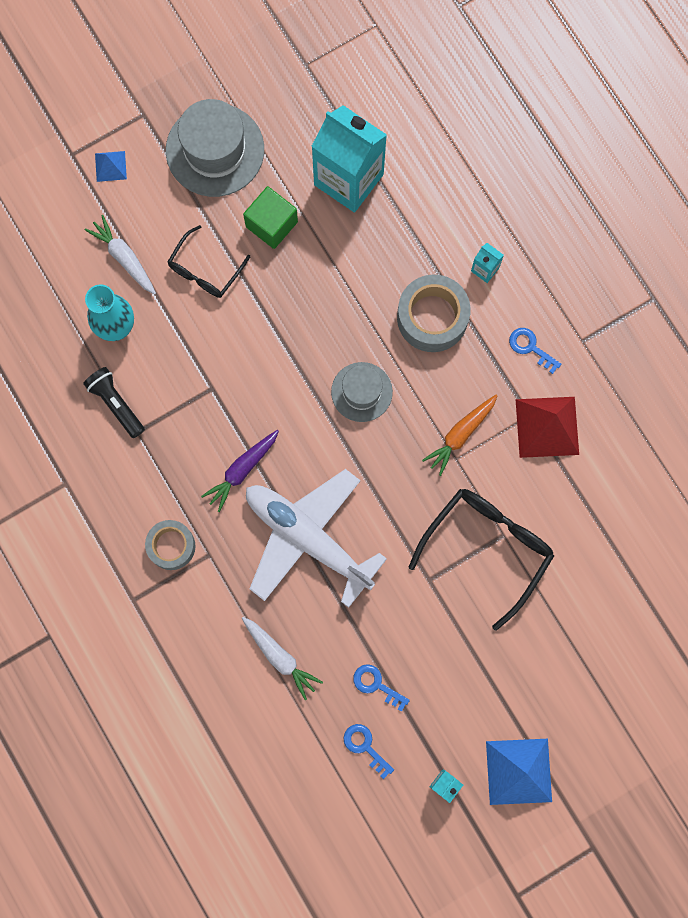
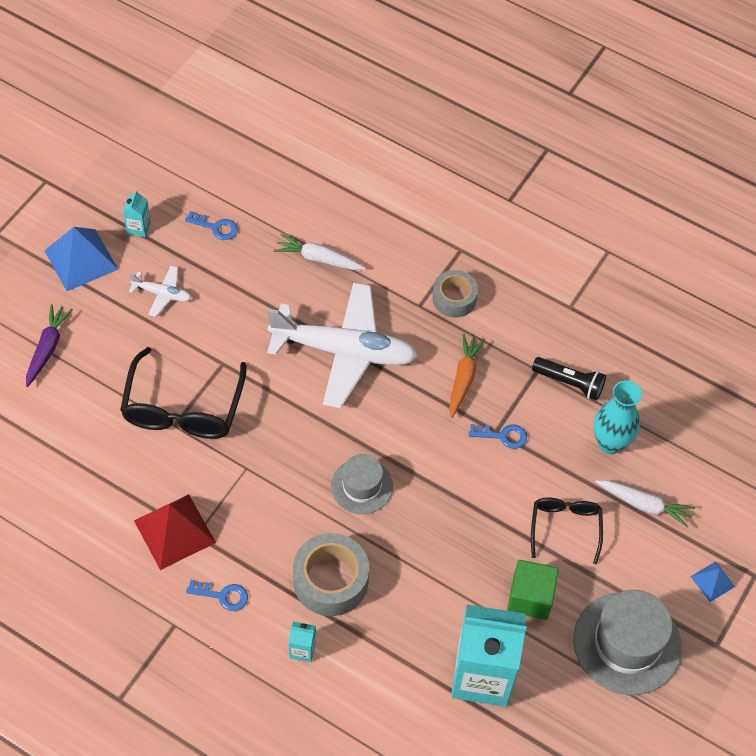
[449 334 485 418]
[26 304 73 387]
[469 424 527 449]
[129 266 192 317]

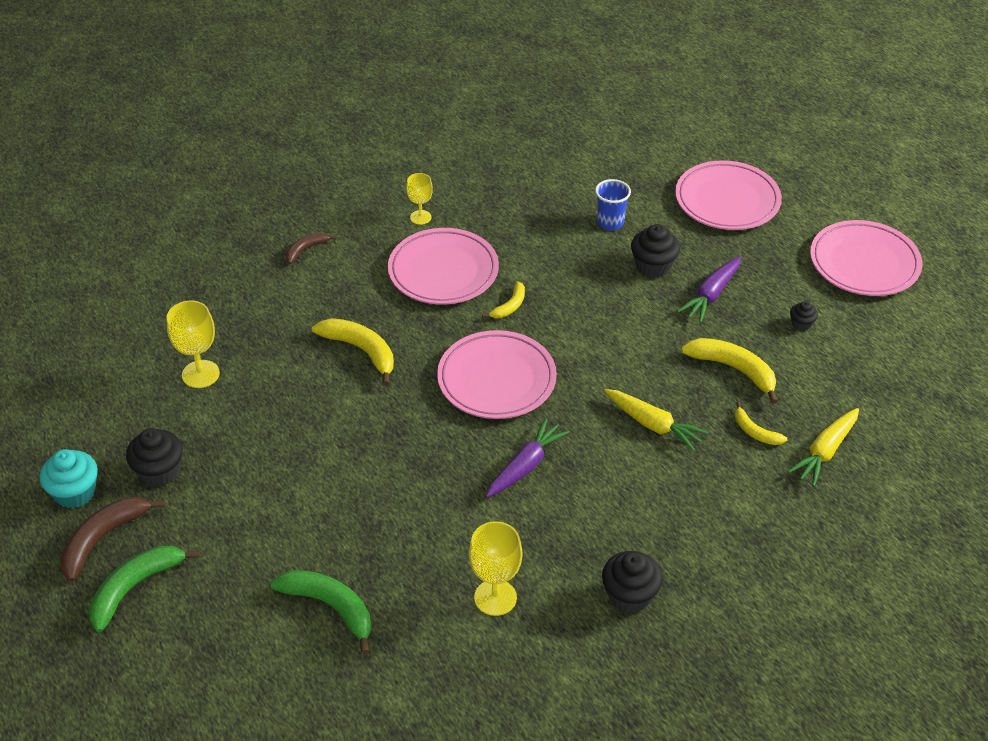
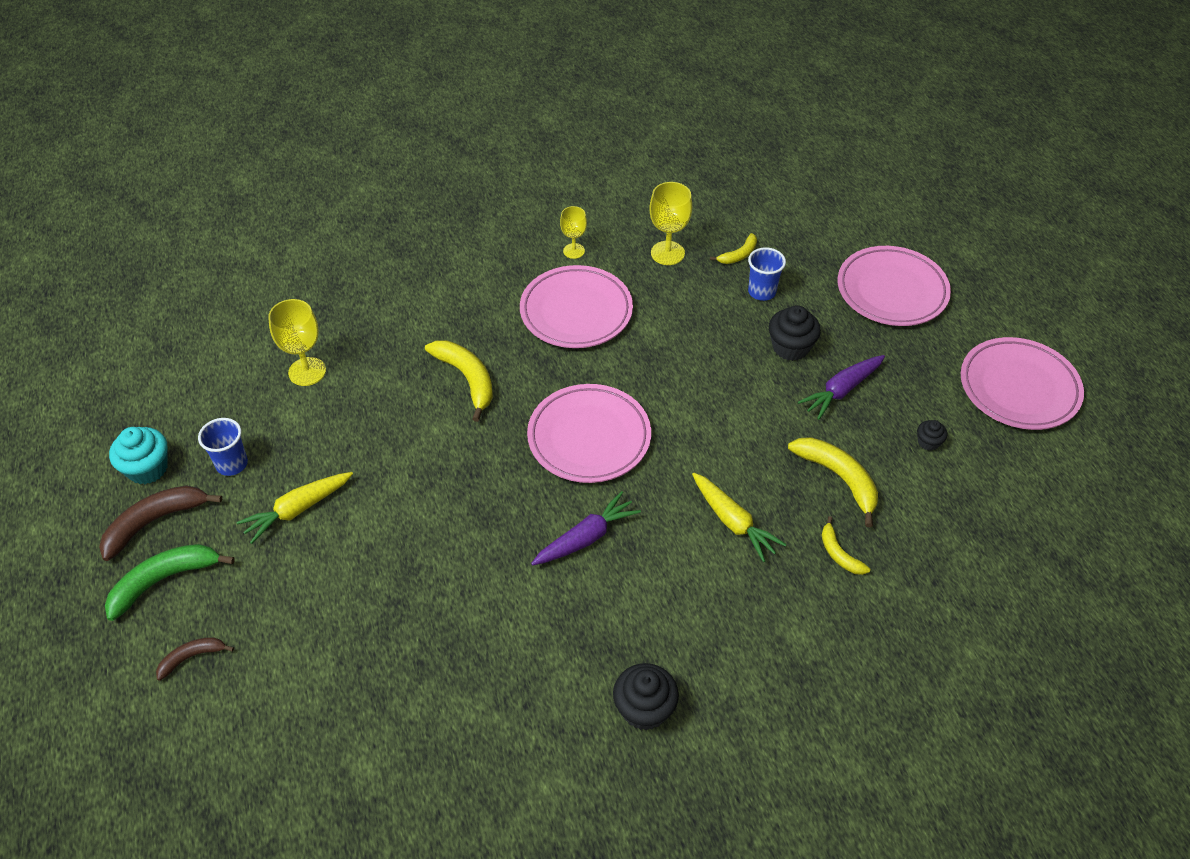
[156 637 234 681]
[710 233 757 264]
[237 472 353 544]
[198 418 248 476]
[649 182 692 265]
[270 570 371 654] (first image)

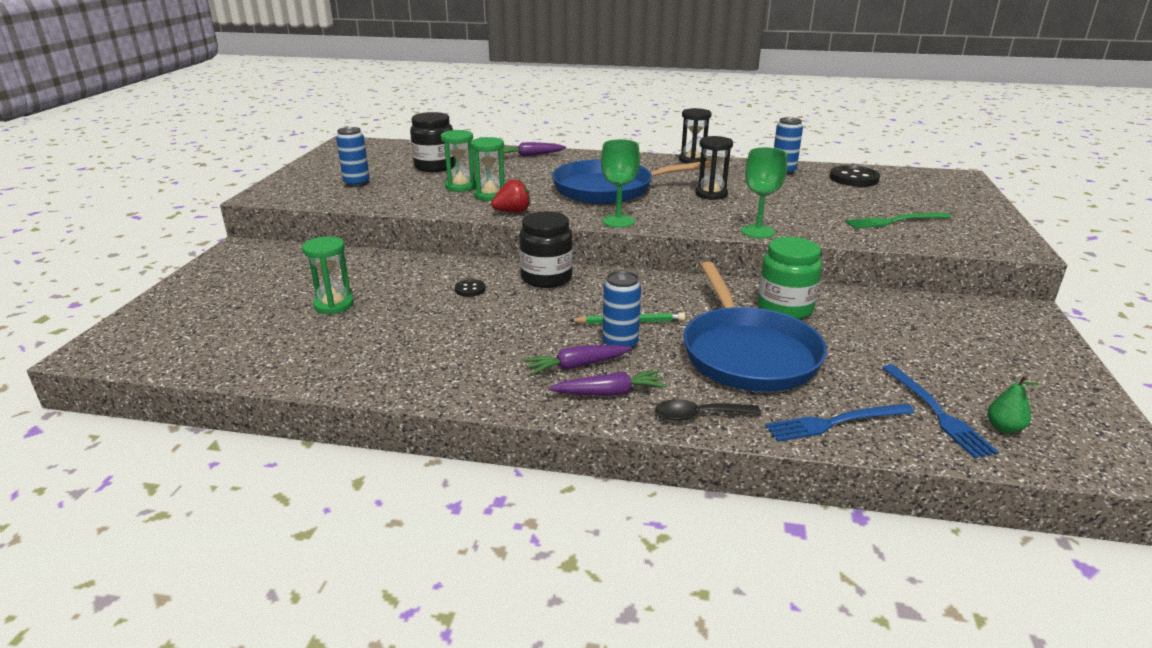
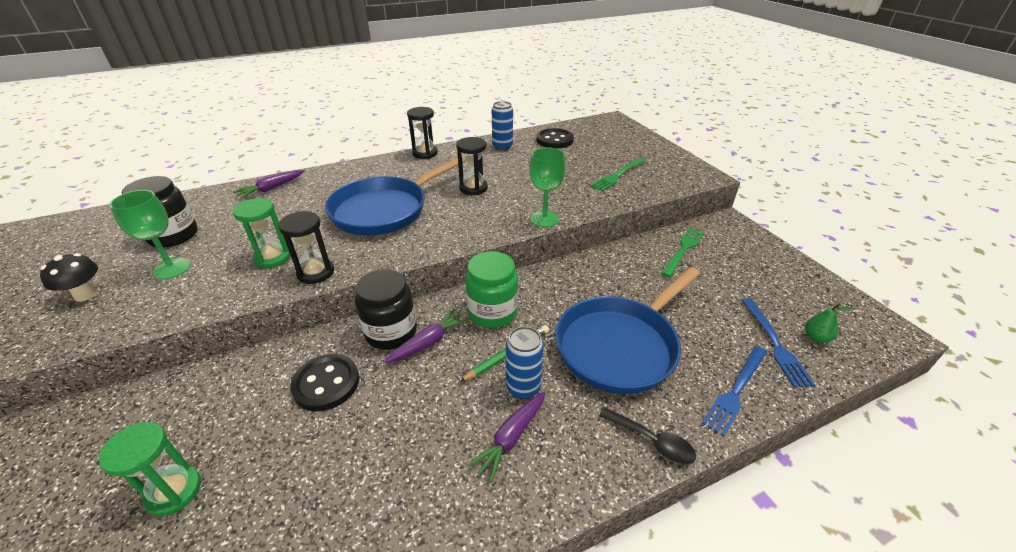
[40 253 98 302]
[441 130 476 192] (first image)
[109 190 190 279]
[278 211 334 284]
[465 251 518 328]
[555 267 700 394]
[290 354 359 411]
[742 298 815 388]
[384 309 468 363]
[599 407 696 464]
[661 227 705 277]

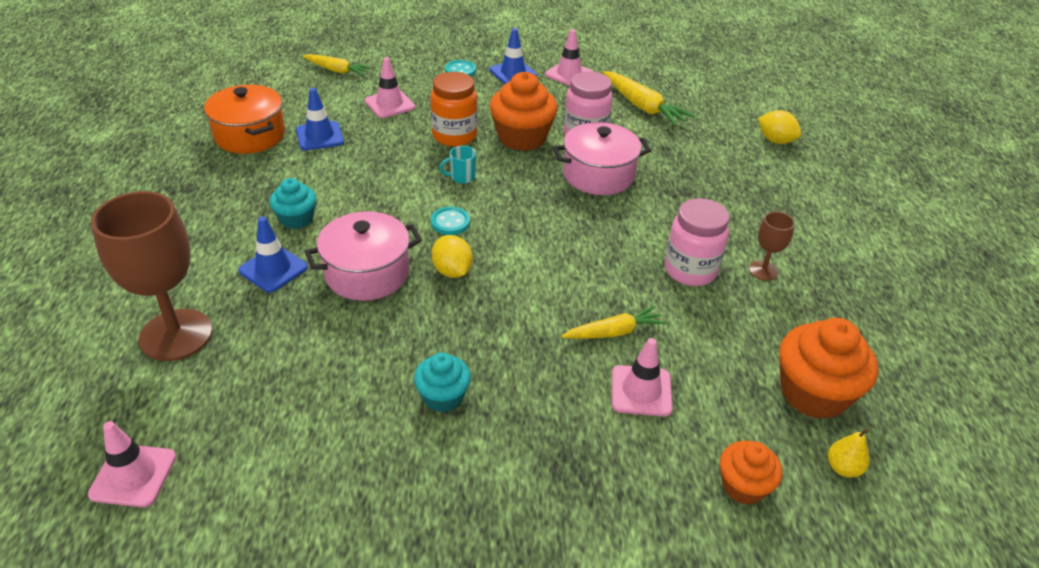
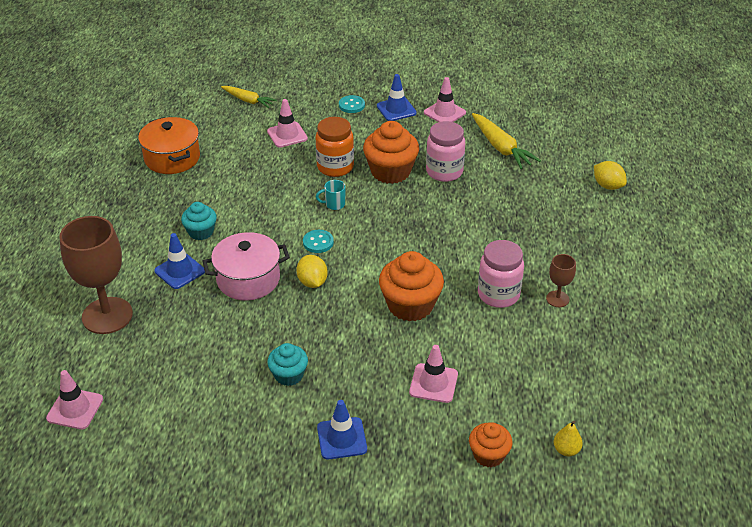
[317 400 367 459]
[553 122 651 195] (first image)
[561 306 666 339] (first image)
[379 251 444 321]

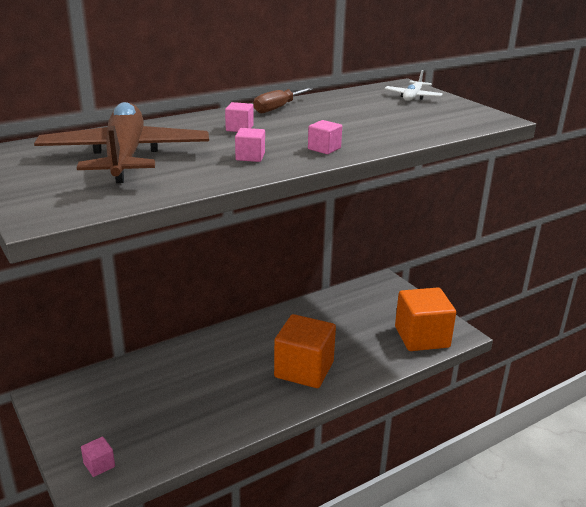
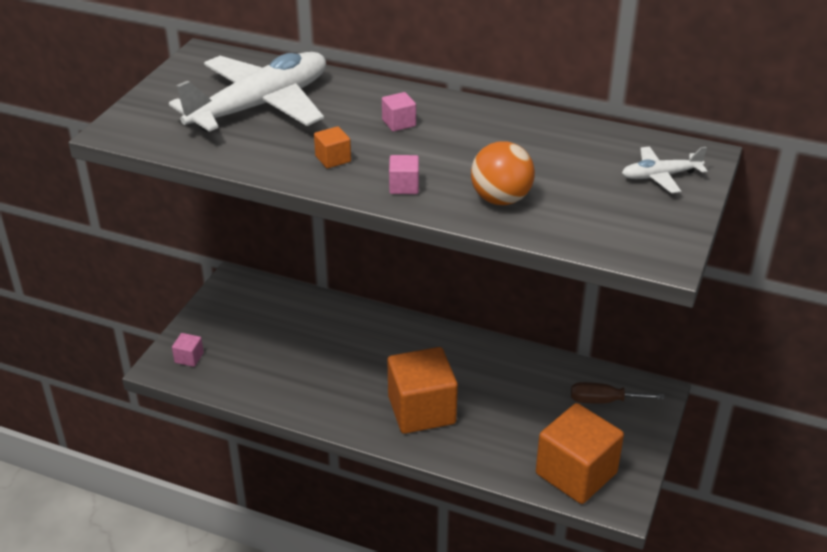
[571 382 665 404]
[169 52 326 132]
[314 126 351 168]
[471 141 535 205]

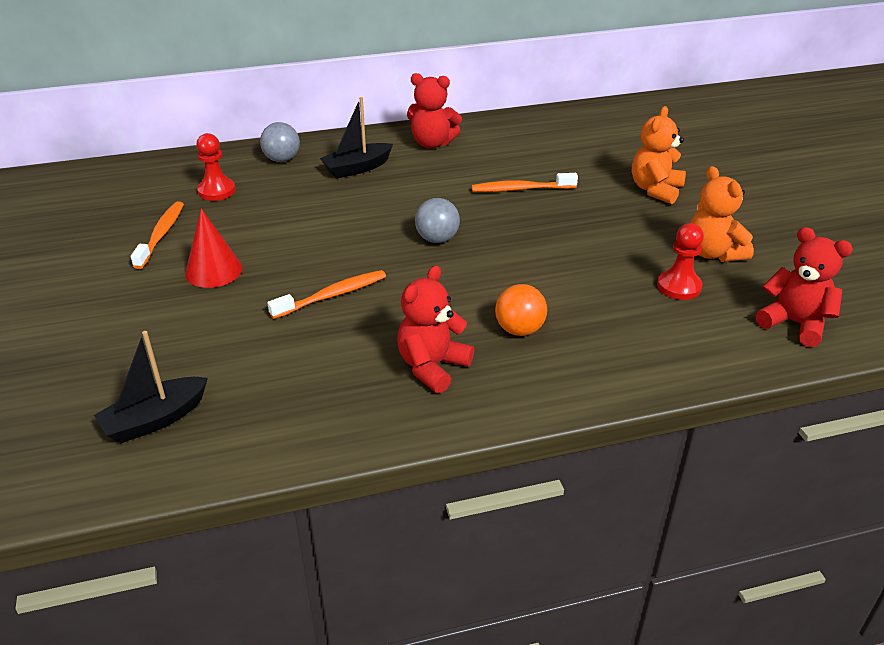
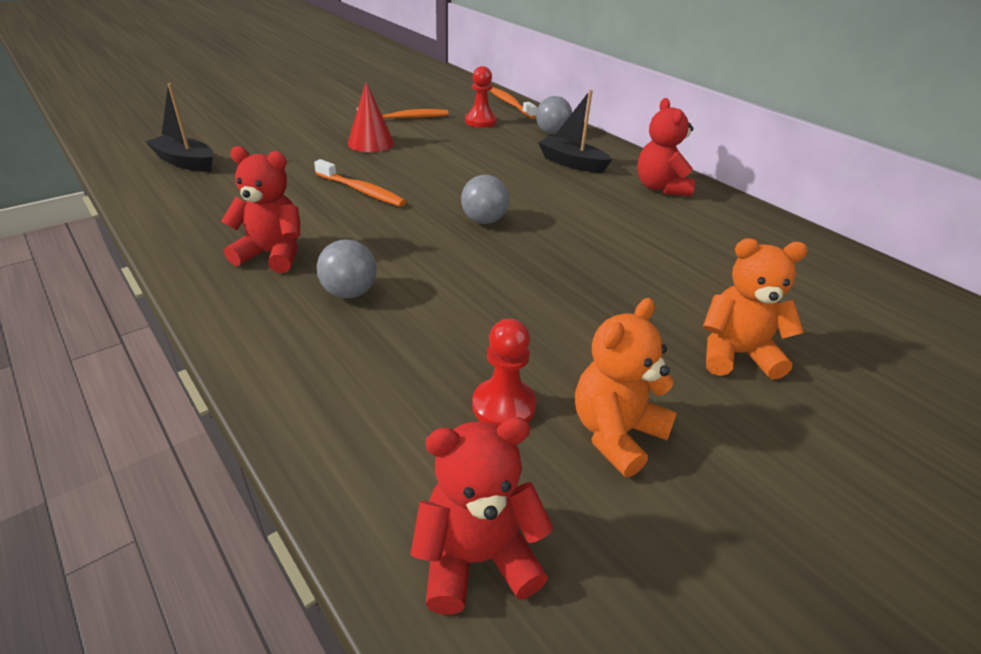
[490 87 537 119]
[410 417 554 615]
[317 240 377 298]

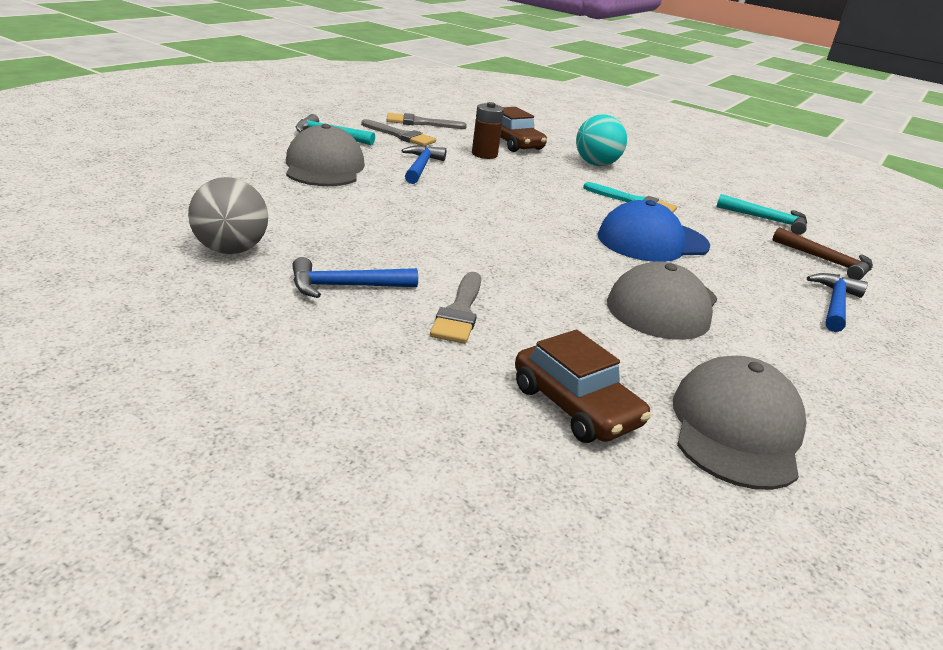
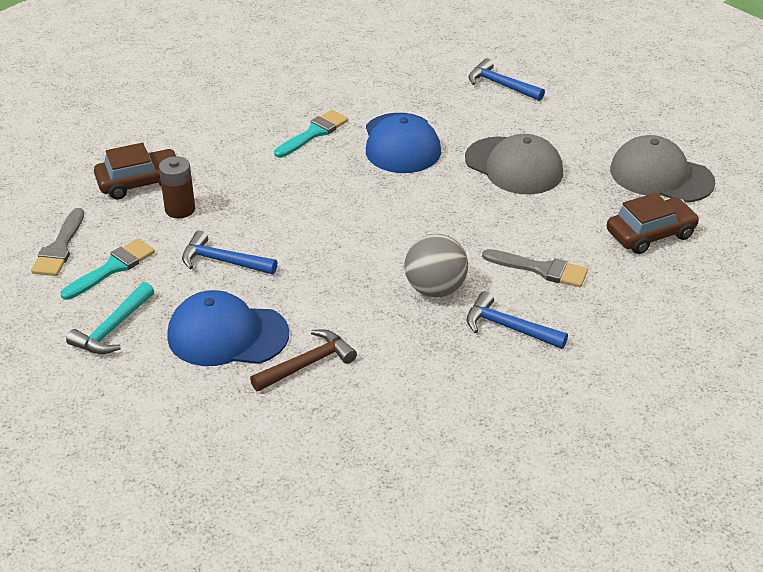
[576 114 627 166] (first image)
[60 239 155 300]
[167 290 289 366]
[404 234 468 297]
[716 194 807 235] (first image)
[250 329 357 392]
[467 291 568 349]

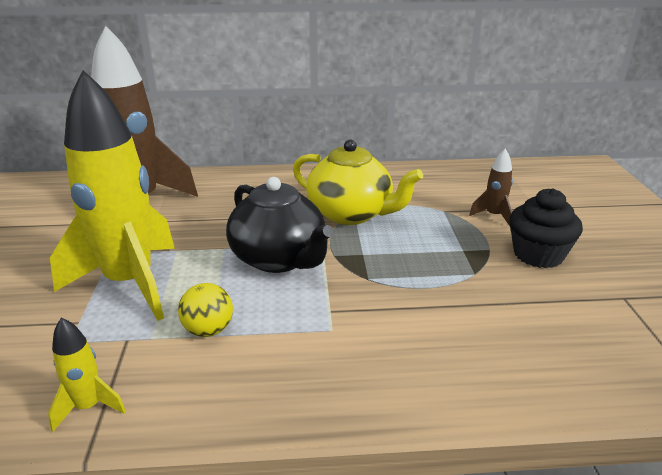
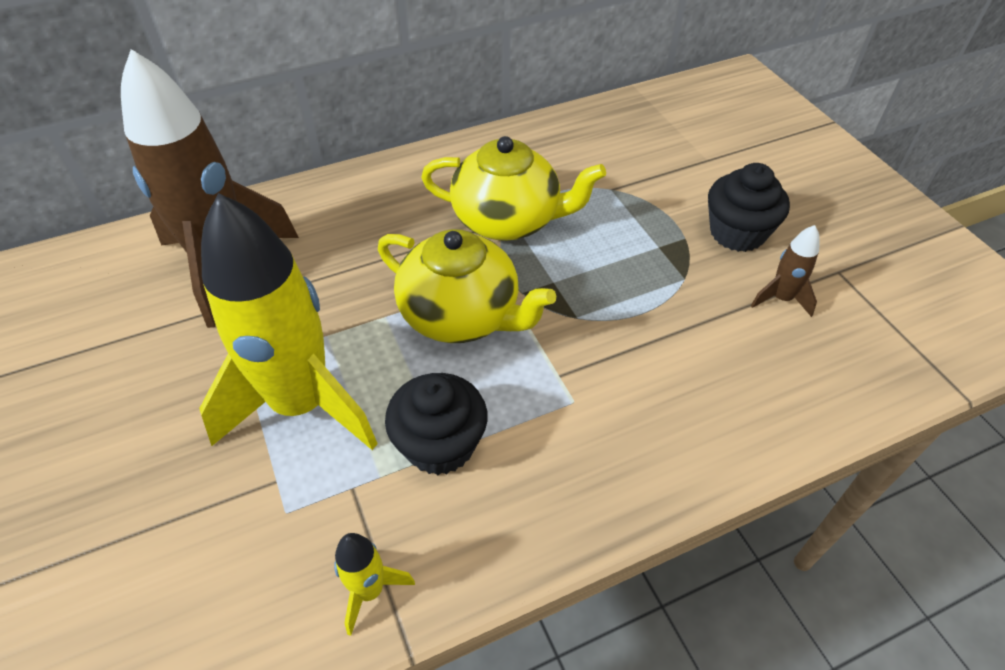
[751 225 820 317]
[378 229 556 343]
[385 373 488 475]

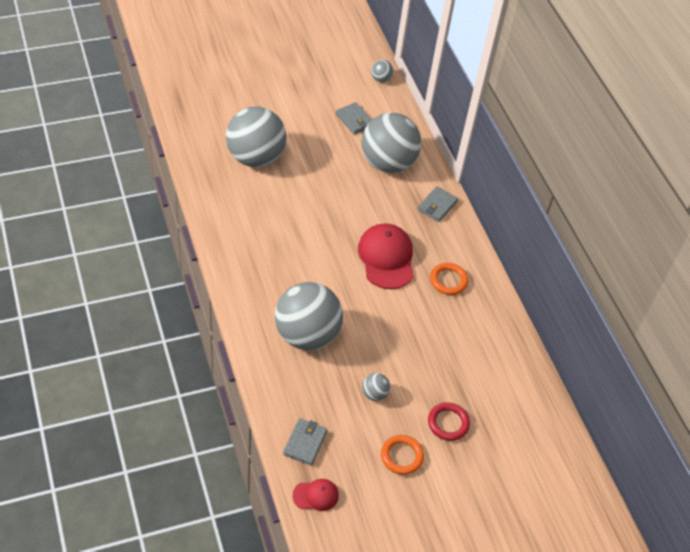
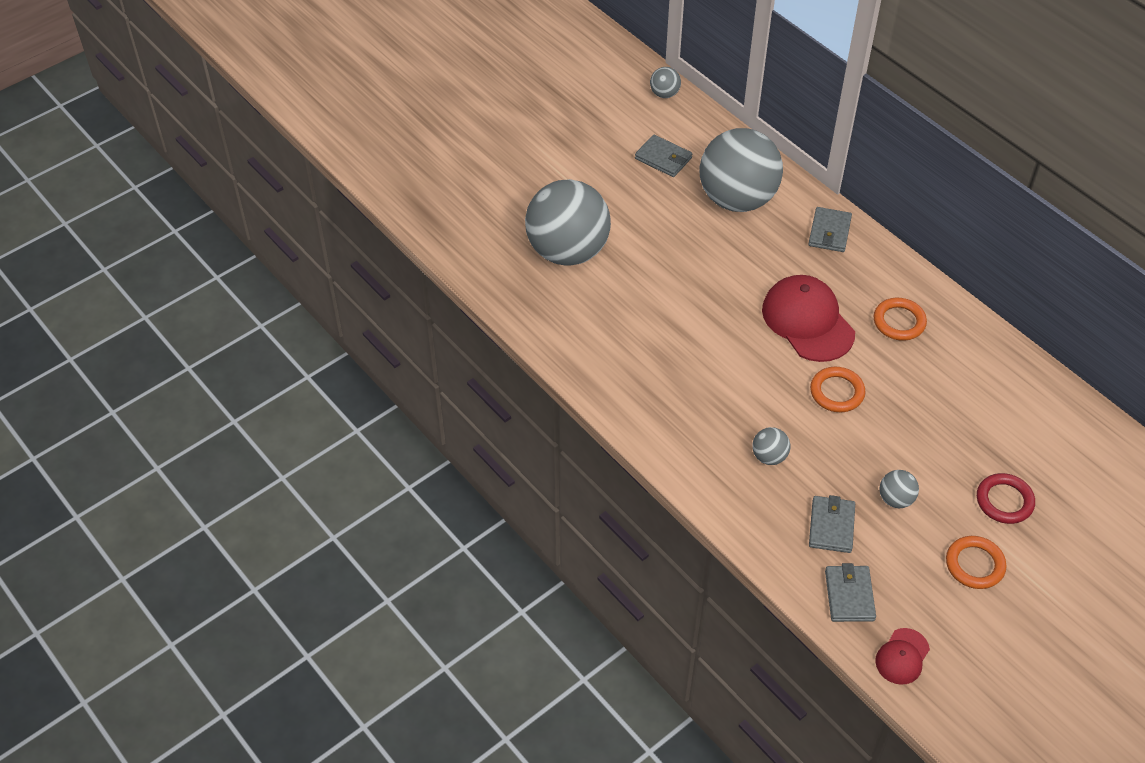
[752 427 790 465]
[875 628 930 685]
[810 367 865 412]
[809 495 855 553]

